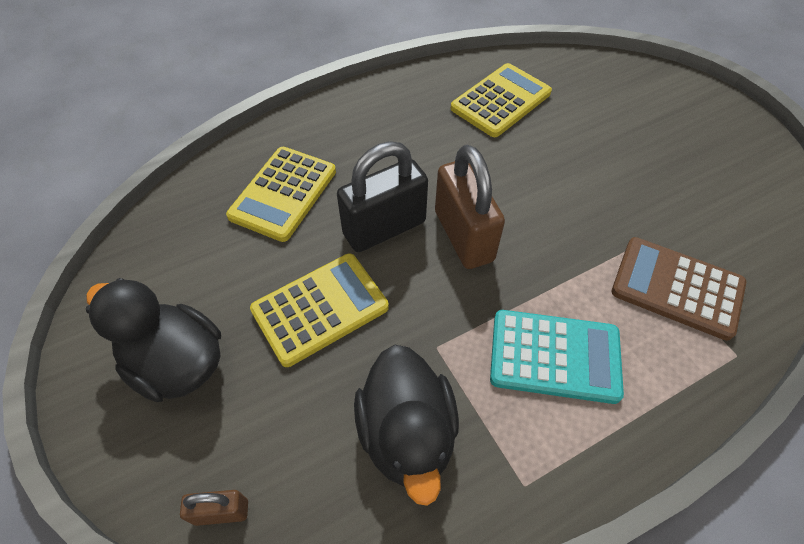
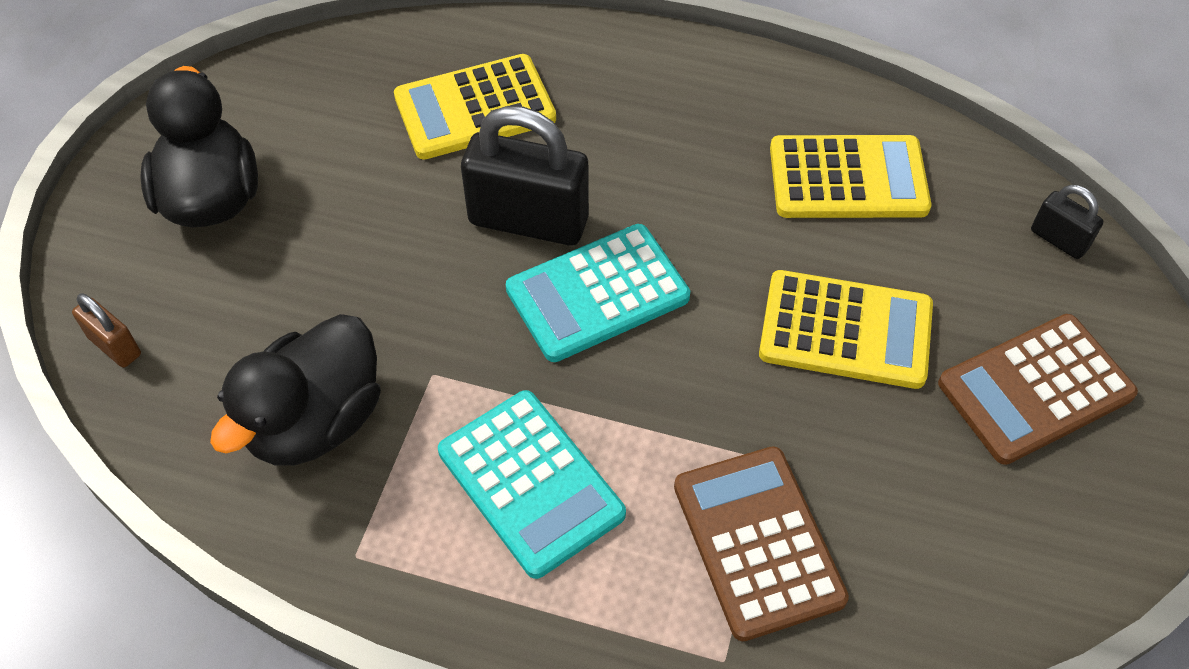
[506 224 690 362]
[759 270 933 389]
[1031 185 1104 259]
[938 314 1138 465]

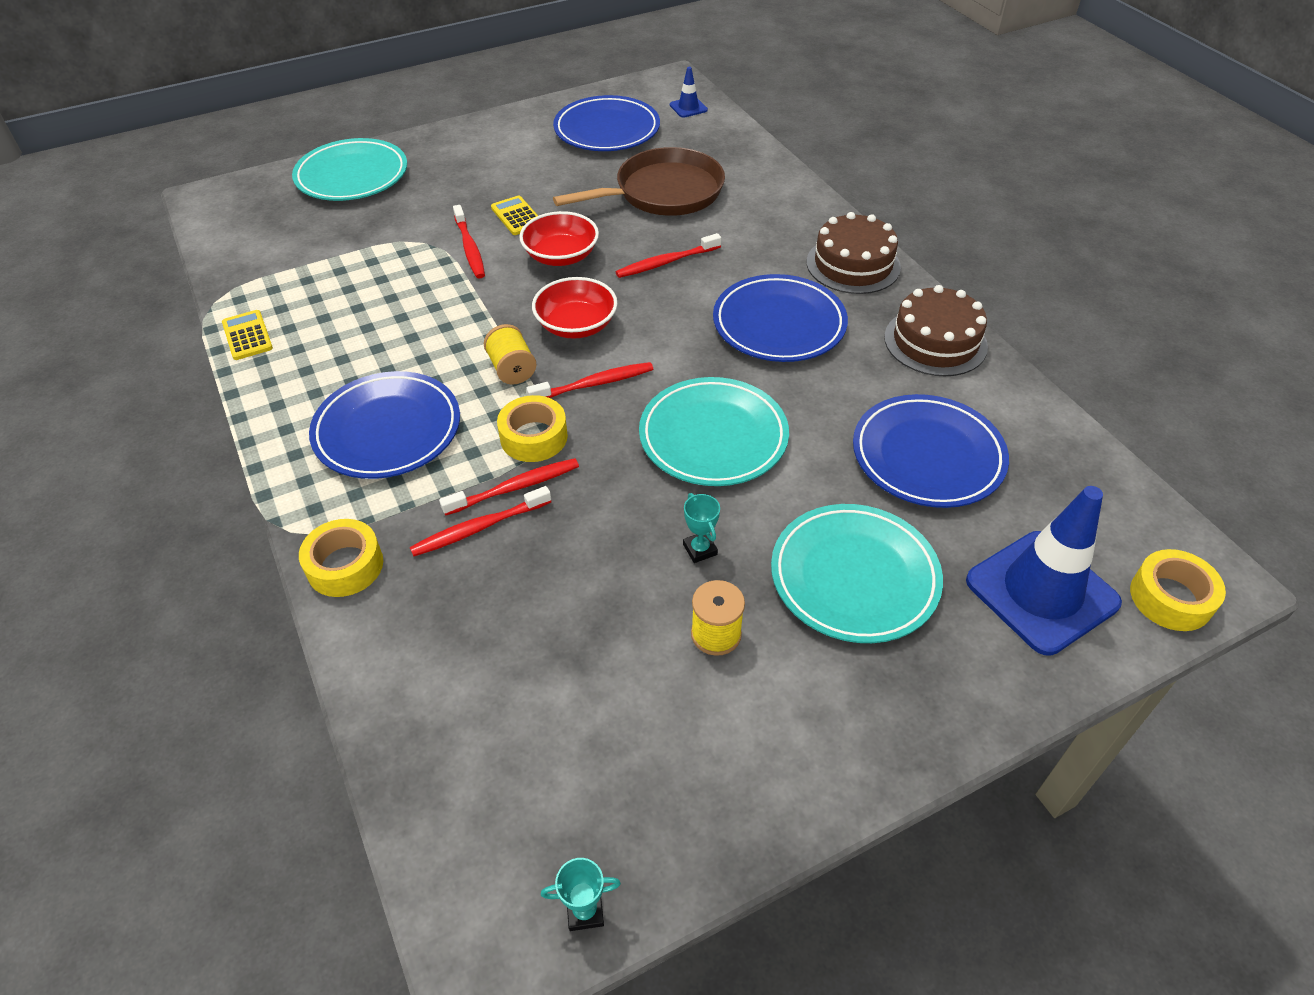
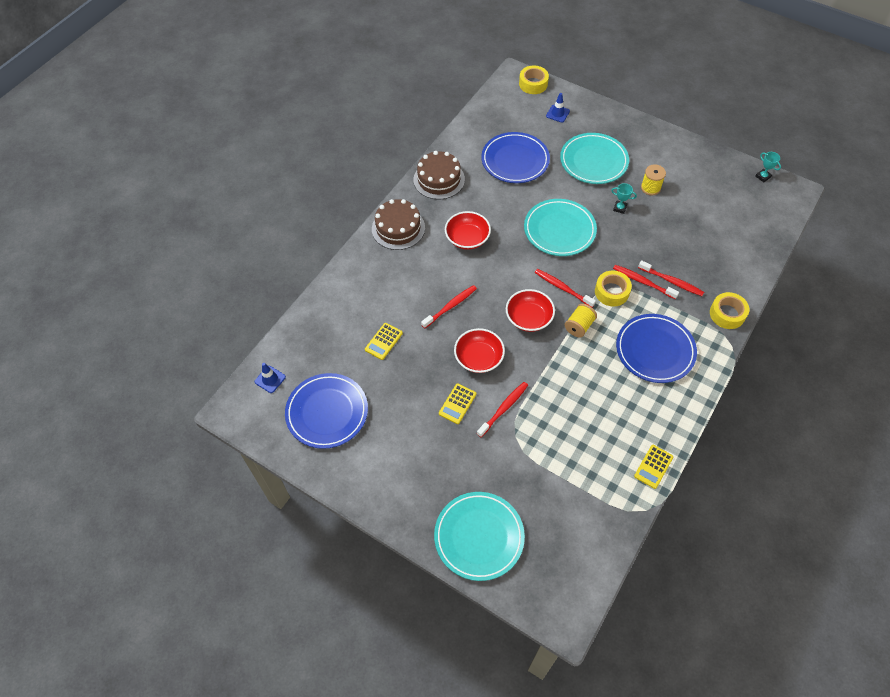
[365 323 403 360]
[421 285 477 328]
[445 211 491 250]
[546 93 570 122]
[611 183 637 214]

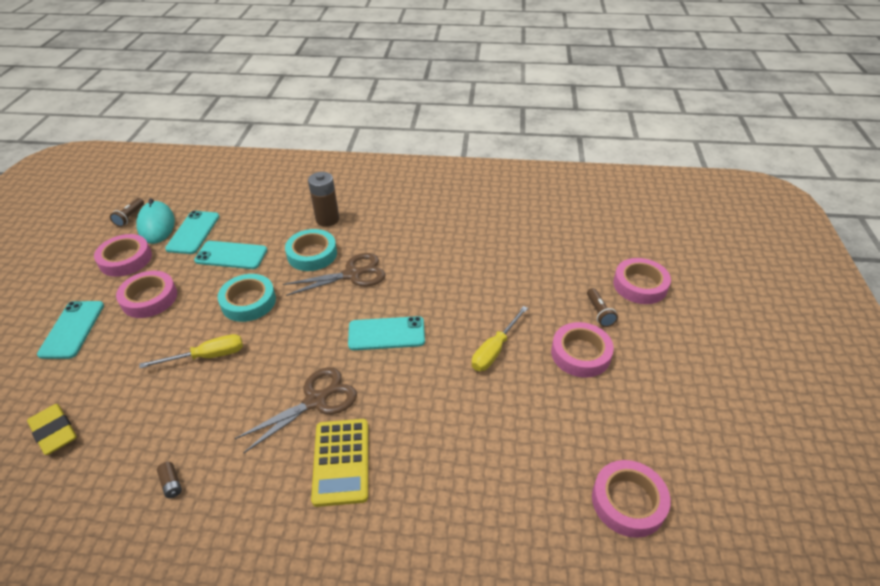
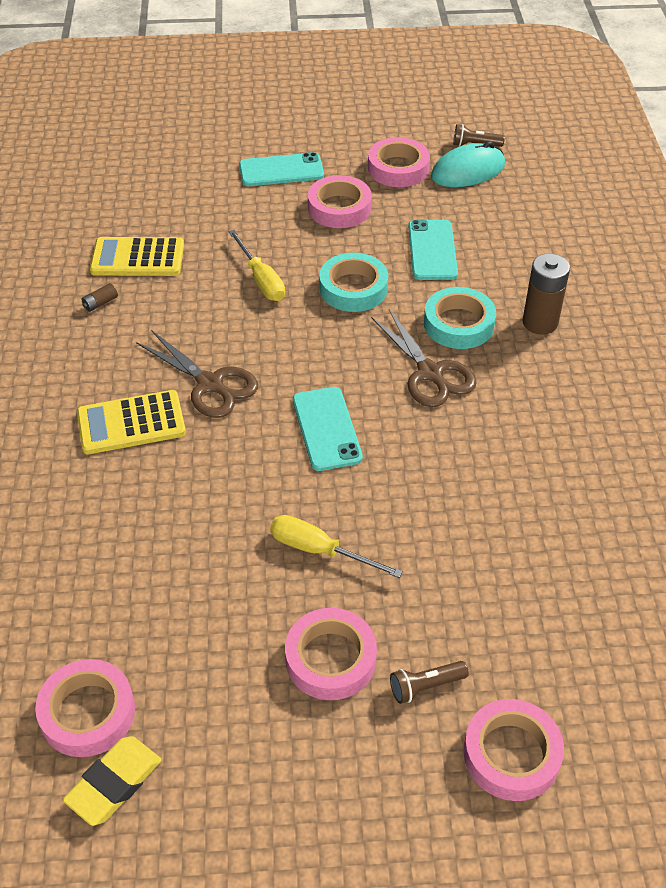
[165 211 220 254] (first image)
[63 736 162 826]
[90 237 184 276]

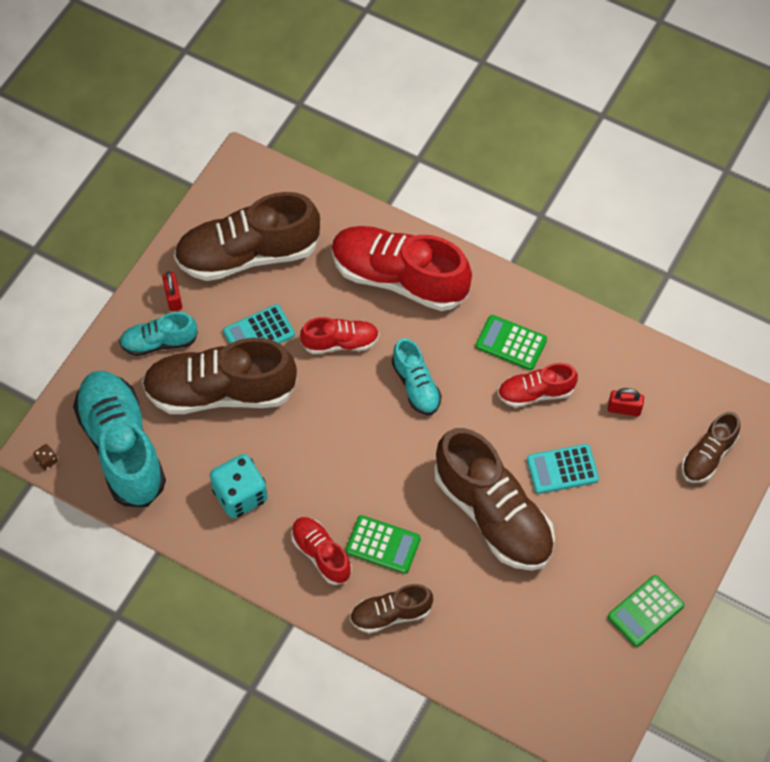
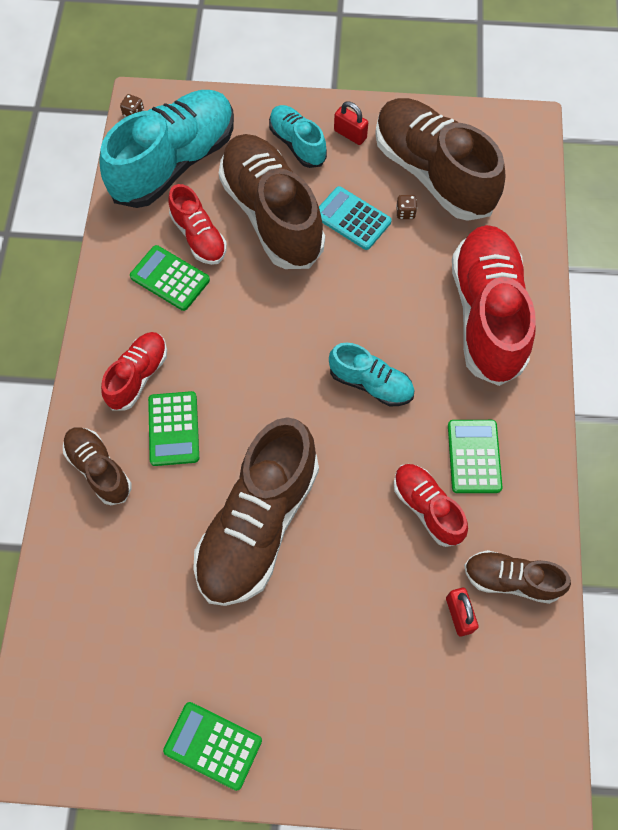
[334 102 368 145]
[168 184 227 265]
[329 343 415 406]
[464 550 571 604]
[527 444 599 494] (first image)
[130 245 210 311]
[396 195 417 219]

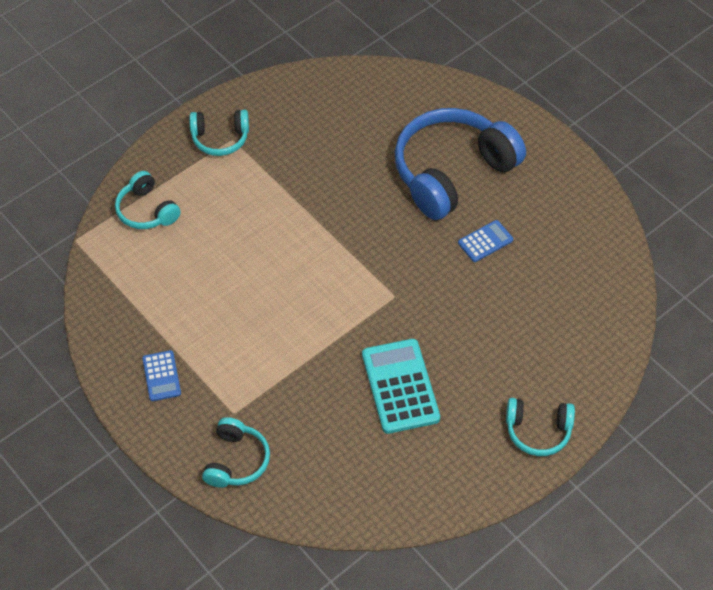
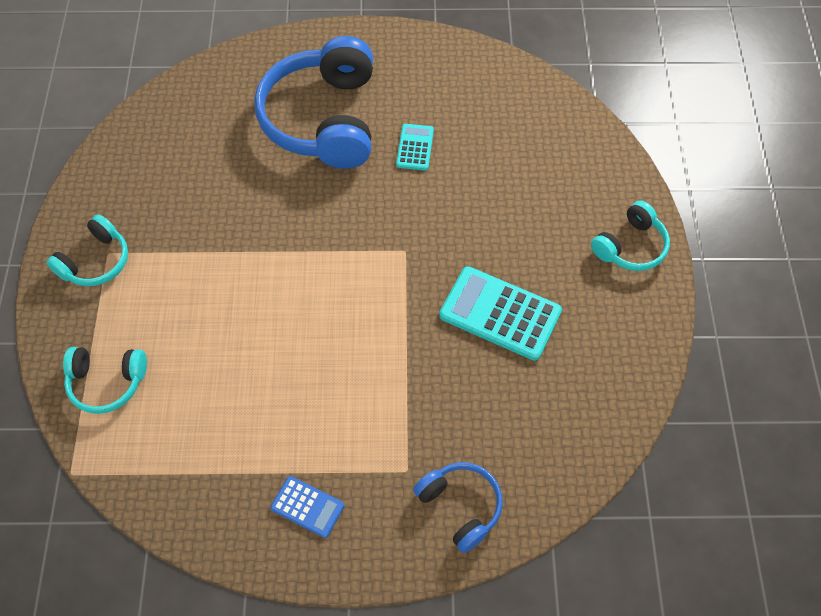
[396 124 434 170]
[413 462 503 553]

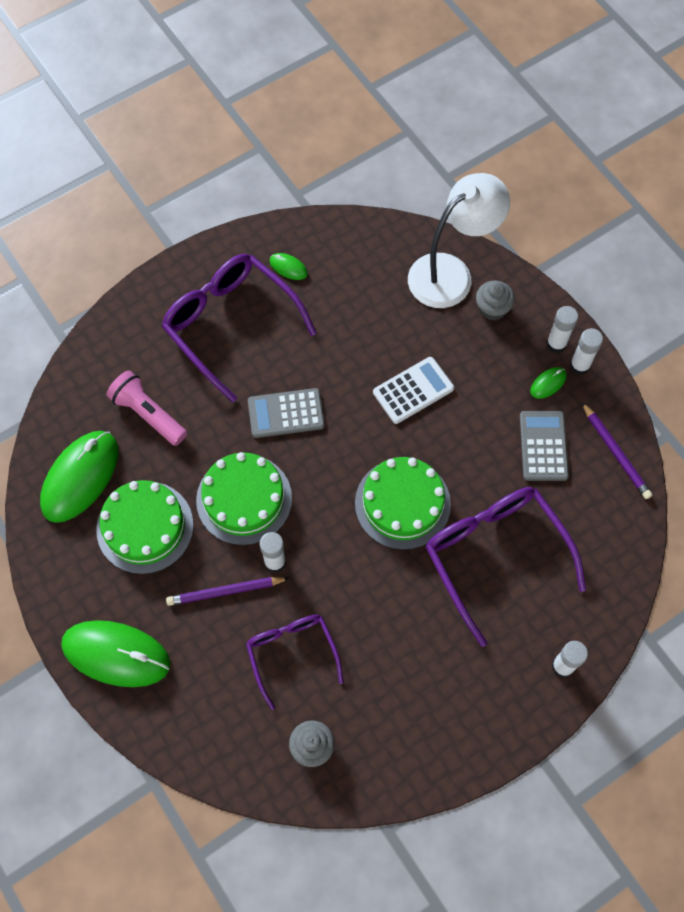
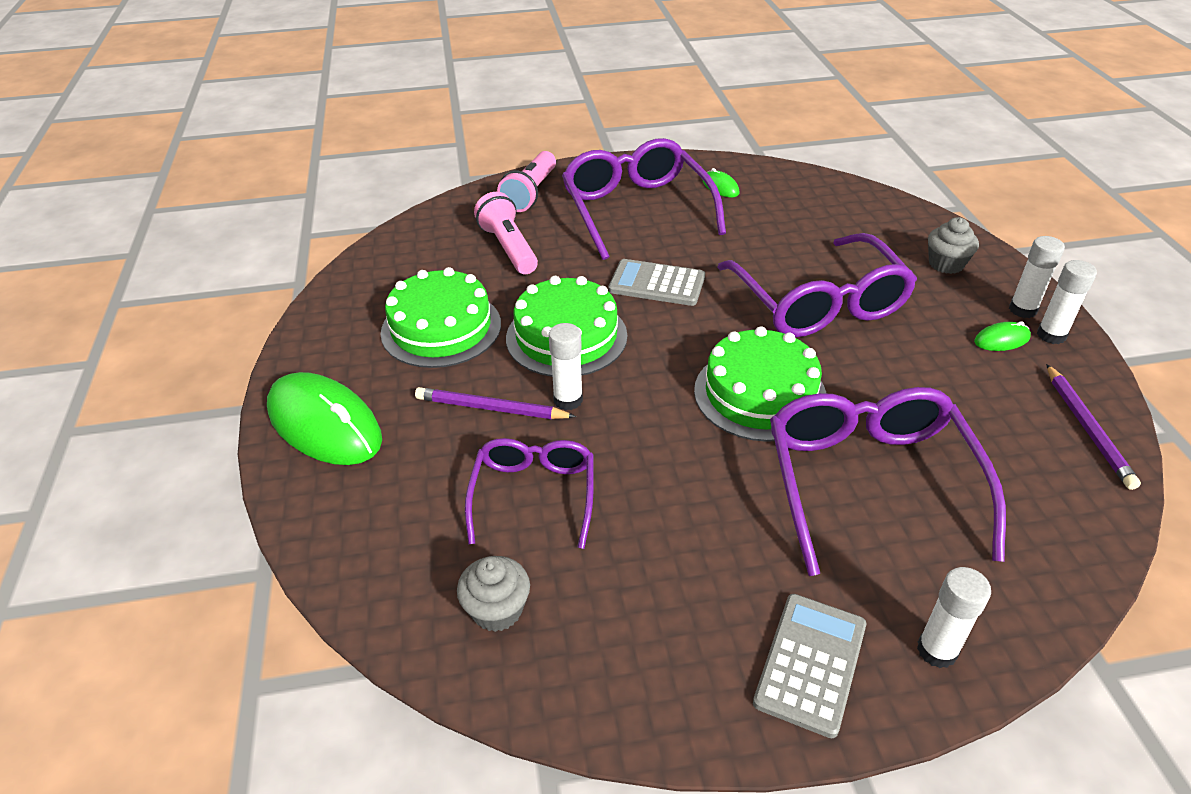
[408 173 510 308] (first image)
[717 233 917 337]
[753 594 866 738]
[40 431 118 523] (first image)
[497 151 556 212]

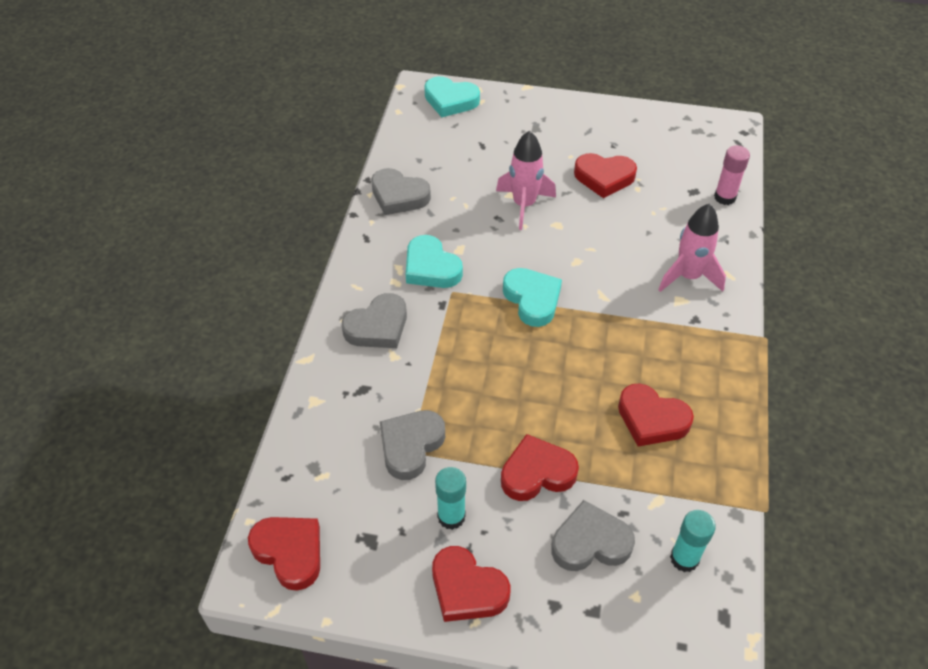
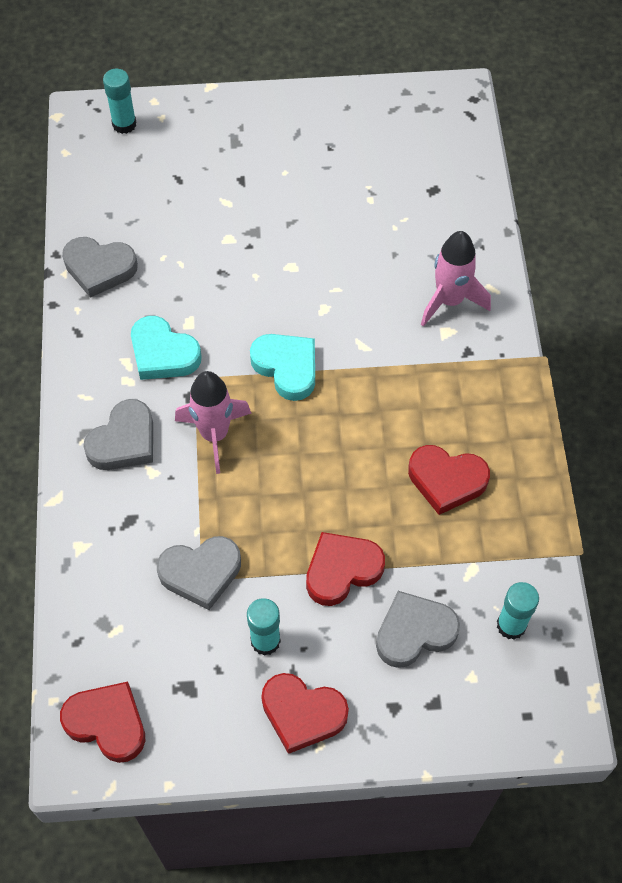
[103 69 136 134]
[175 371 252 474]
[714 145 750 205] (first image)
[574 153 637 198] (first image)
[157 536 241 610]

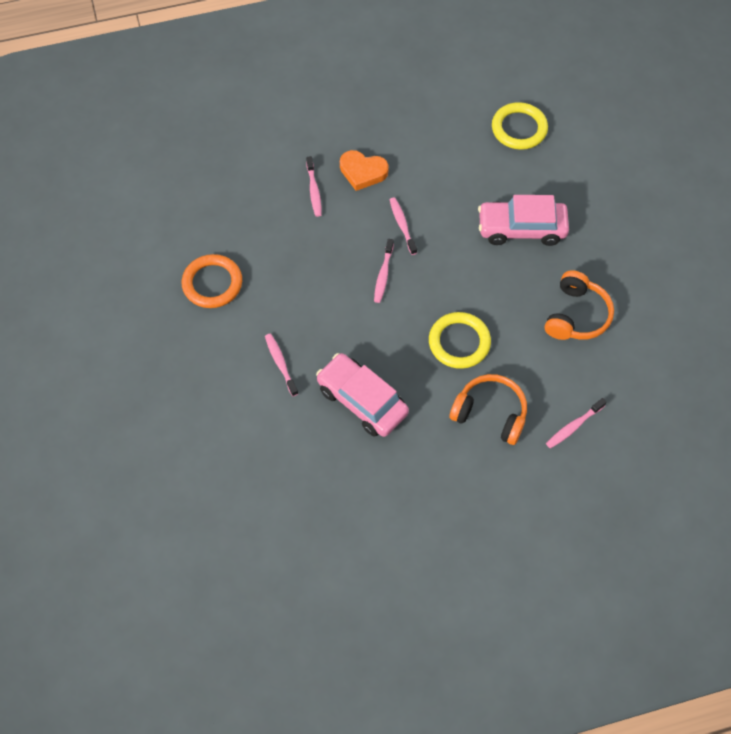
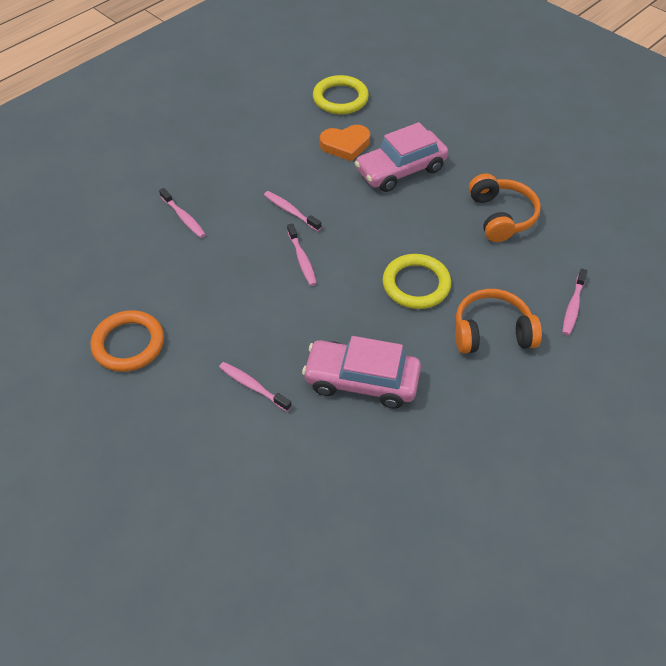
[320 125 370 162]

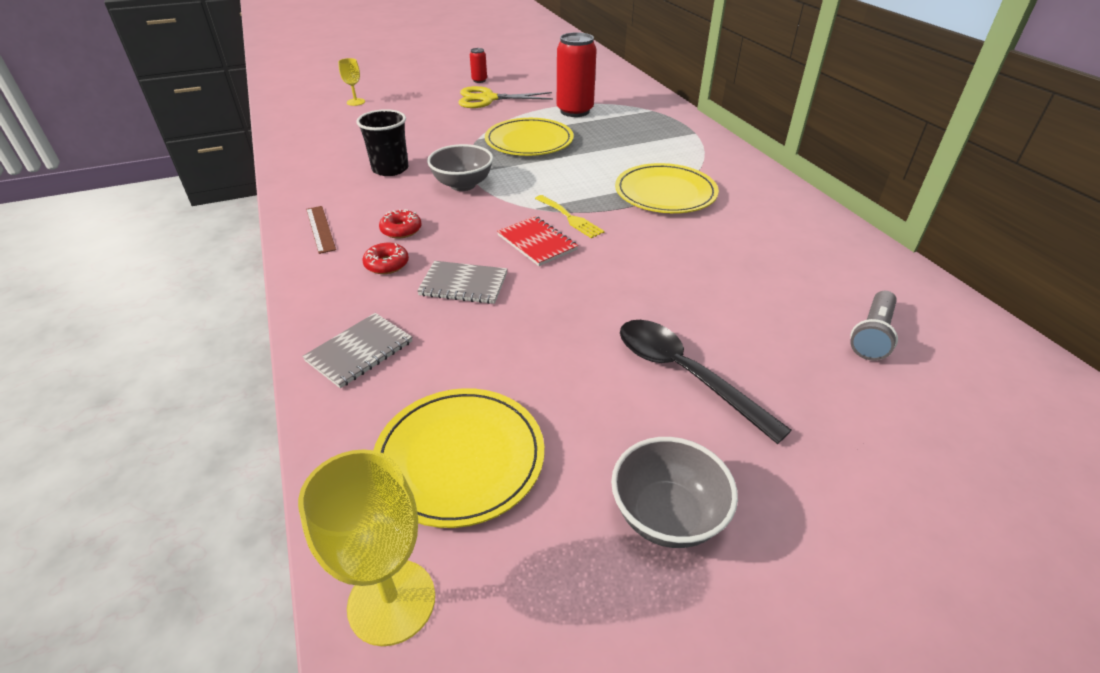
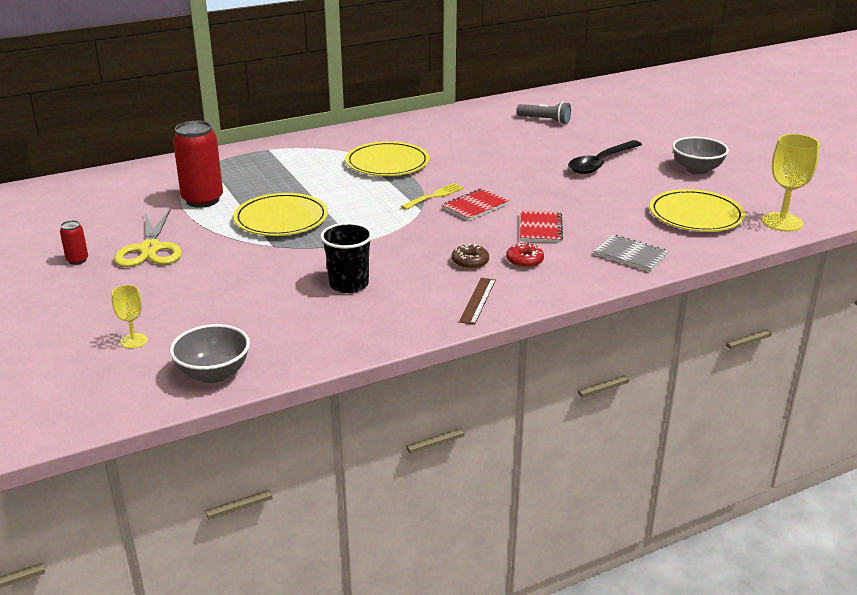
[170 324 250 383]
[459 278 496 325]
[452 243 489 269]
[520 210 563 243]

